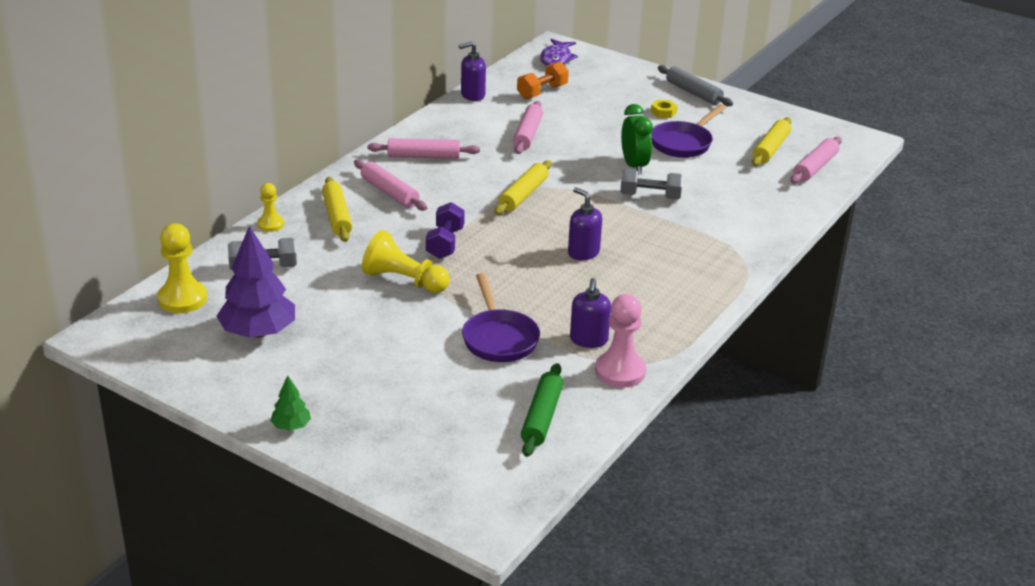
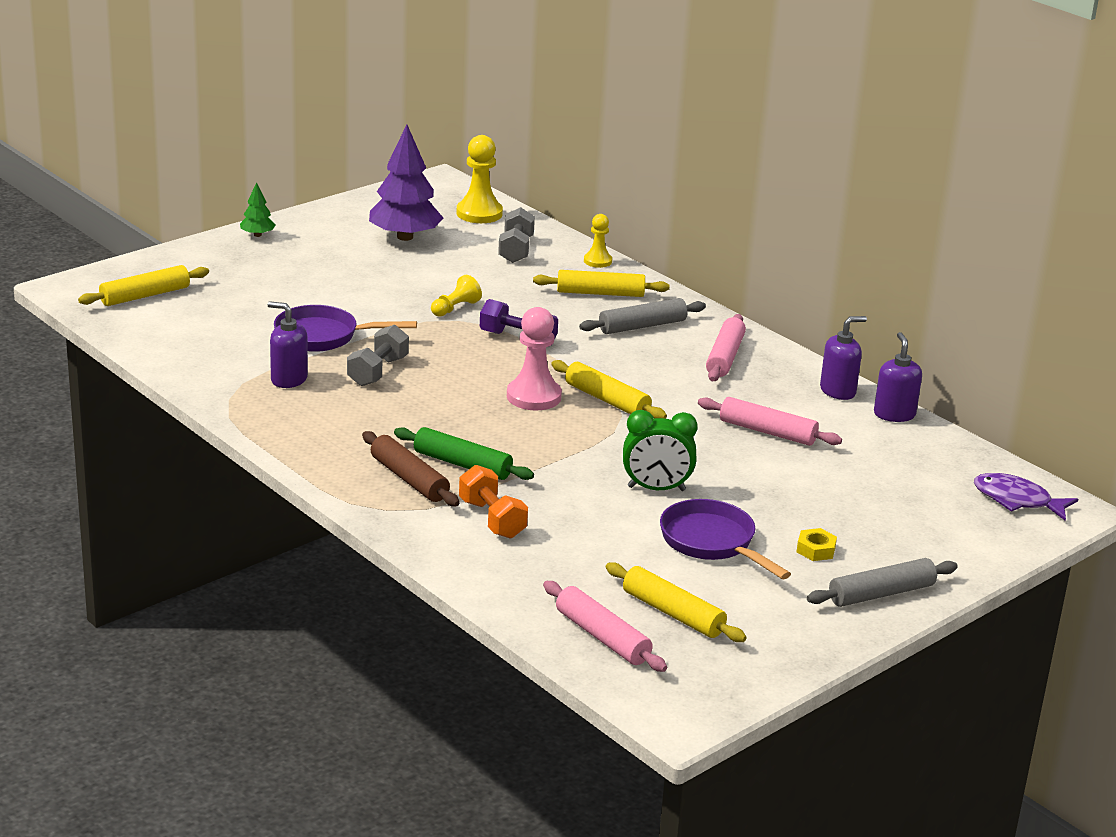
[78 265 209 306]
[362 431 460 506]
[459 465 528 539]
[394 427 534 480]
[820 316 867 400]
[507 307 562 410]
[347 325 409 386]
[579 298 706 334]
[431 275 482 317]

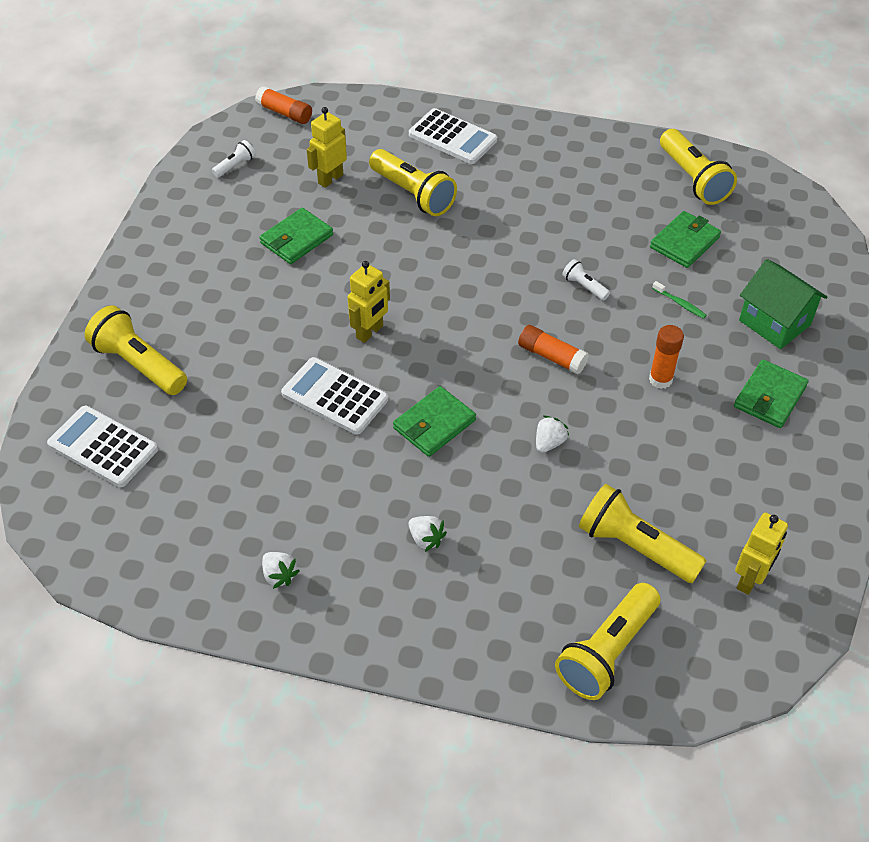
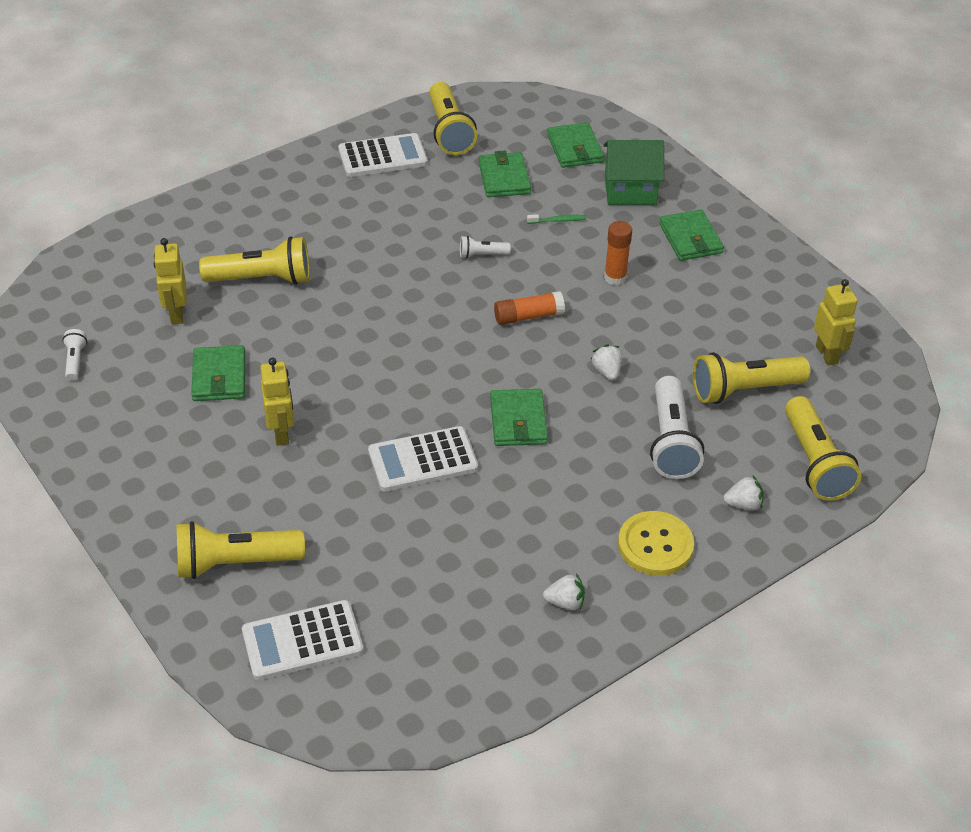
[255 86 312 124] (first image)
[547 122 604 168]
[618 511 694 576]
[650 376 704 479]
[260 358 294 446]
[724 476 763 510]
[338 133 428 177]
[429 82 477 155]

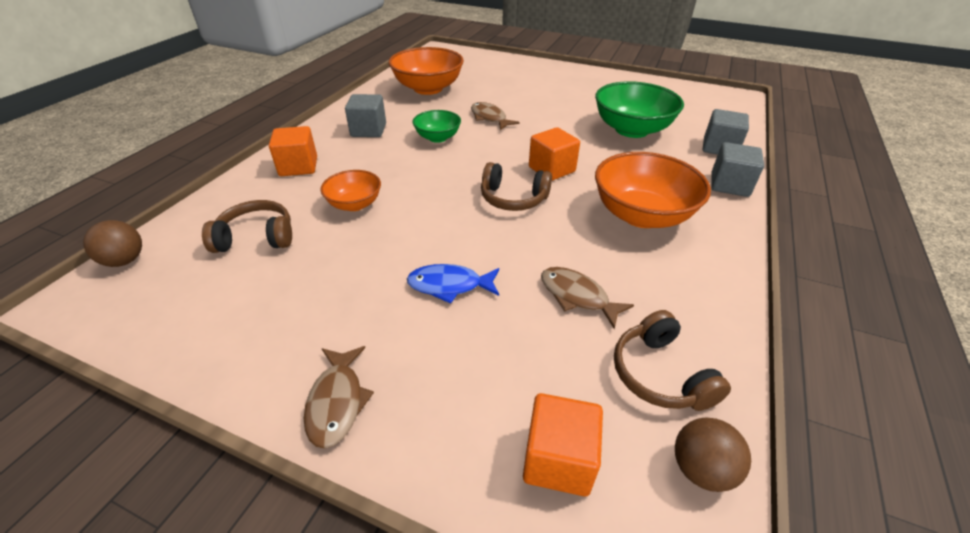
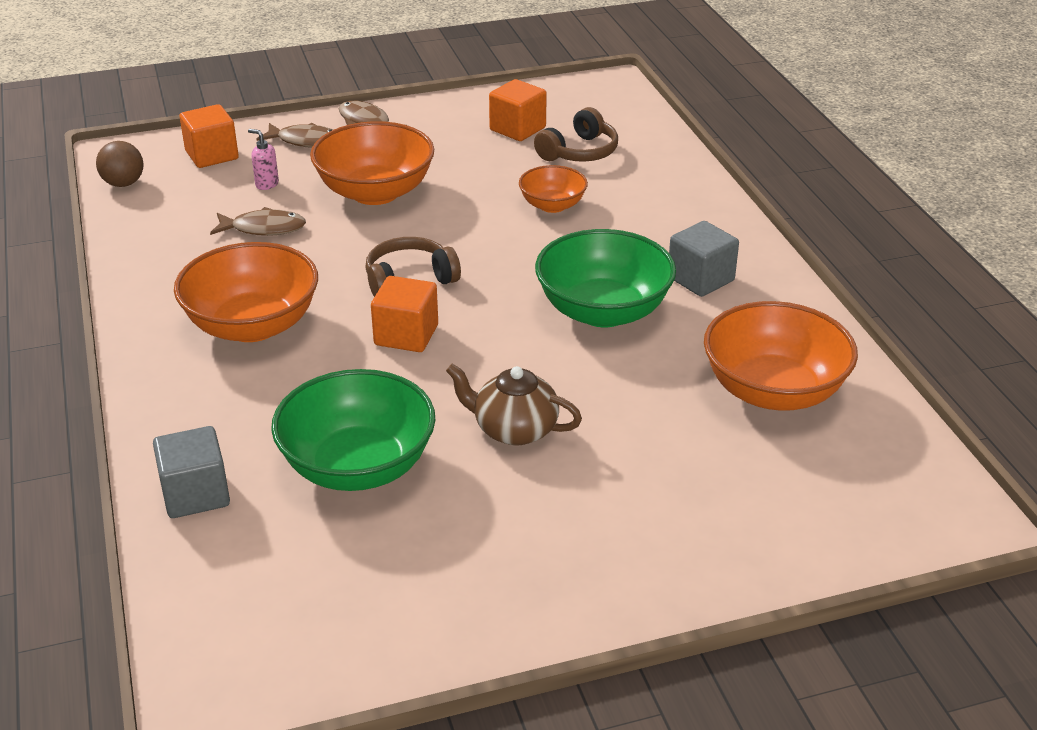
[83 220 142 267] (first image)
[614 310 731 411] (first image)
[711 142 764 197] (first image)
[248 129 279 190]
[446 364 582 445]
[489 79 547 141]
[256 123 333 148]
[310 121 434 205]
[535 229 676 327]

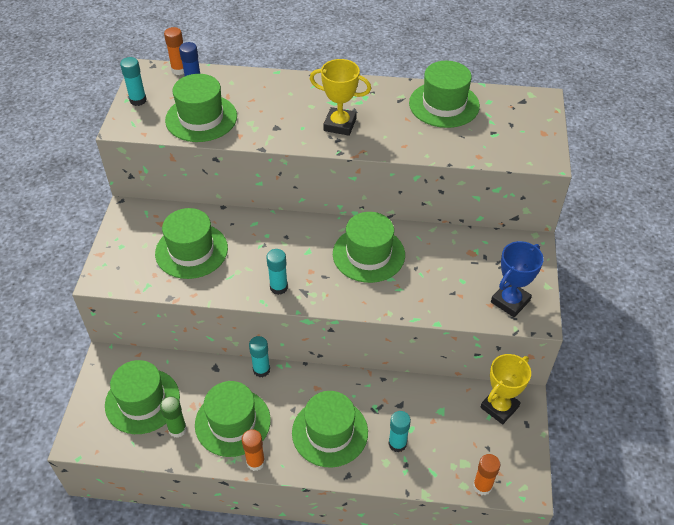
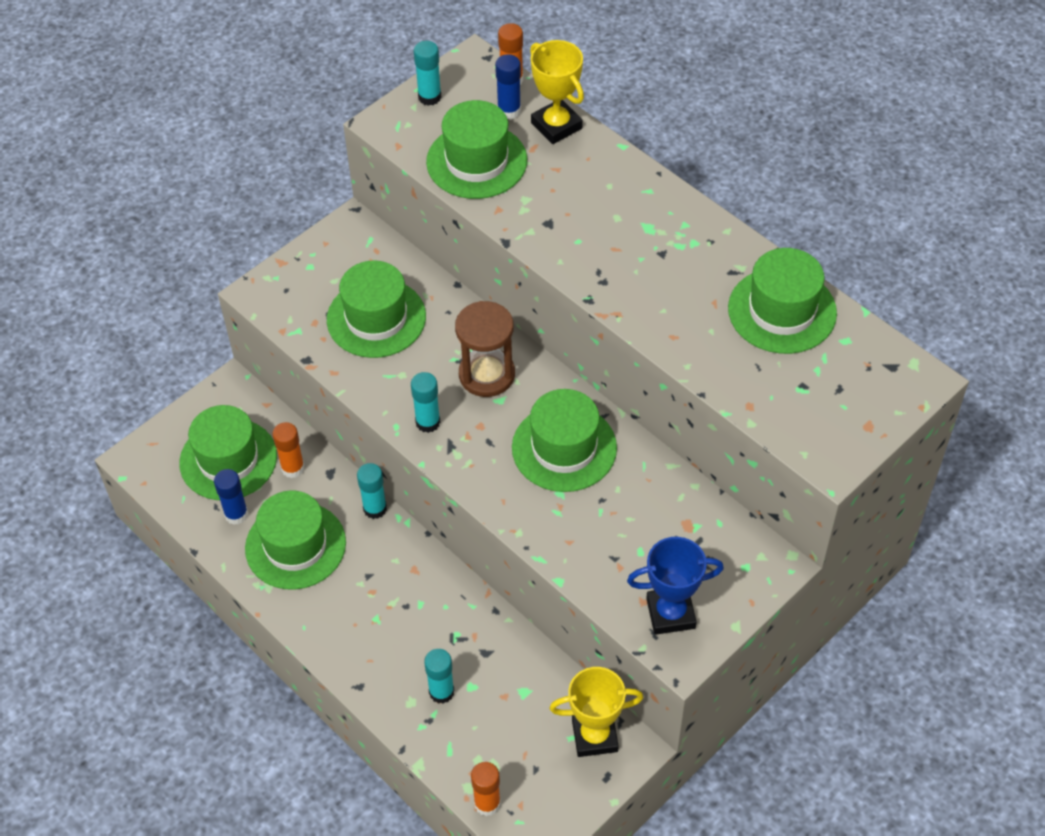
[292 391 368 468] (first image)
[455 301 515 397]
[273 422 305 478]
[530 40 584 144]
[214 469 248 525]

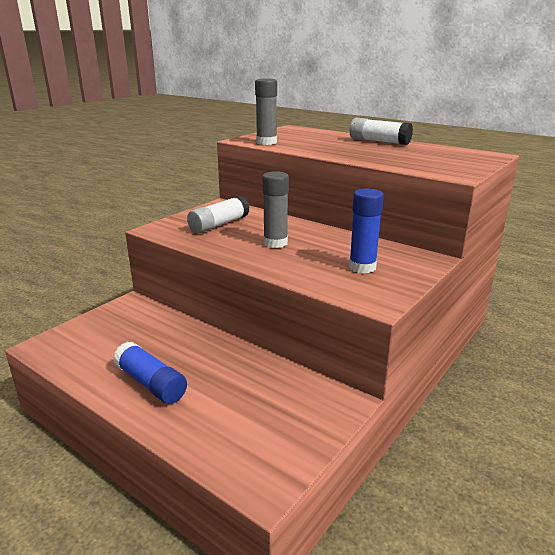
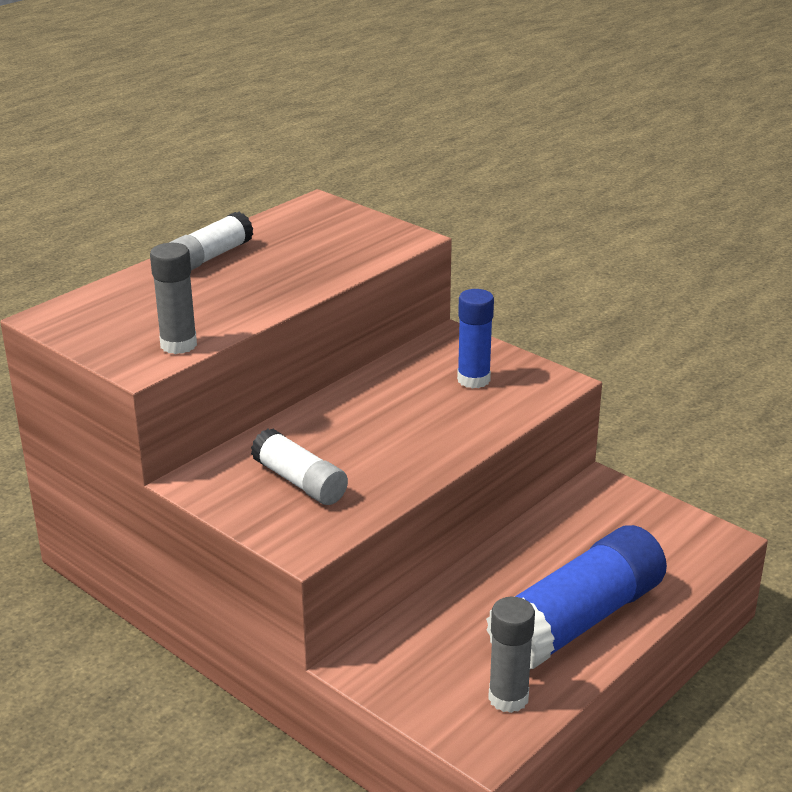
[488 597 535 713]
[486 525 667 669]

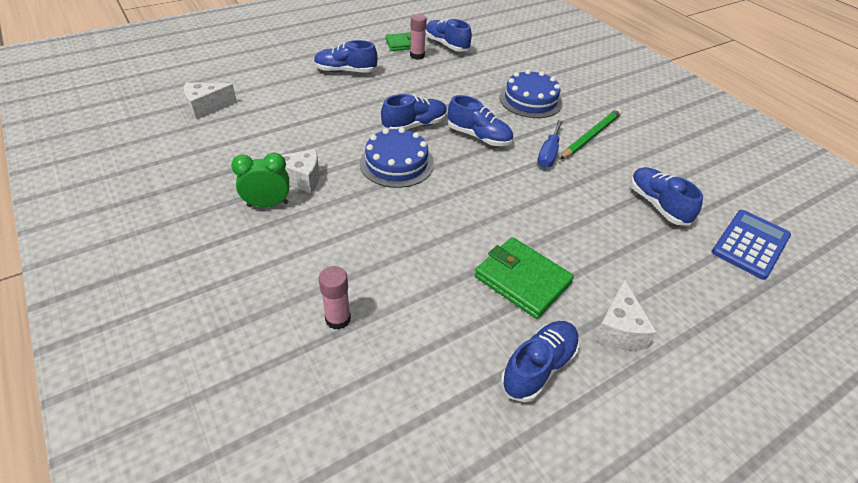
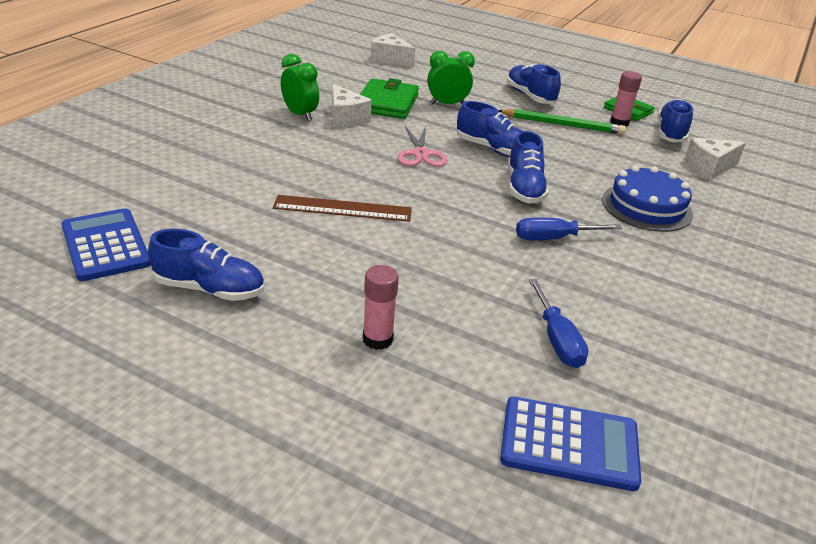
[61 208 151 281]
[273 195 412 222]
[427 51 475 105]
[363 265 399 350]
[360 78 419 119]
[498 109 626 135]
[684 137 746 179]
[397 126 448 167]
[529 279 588 368]

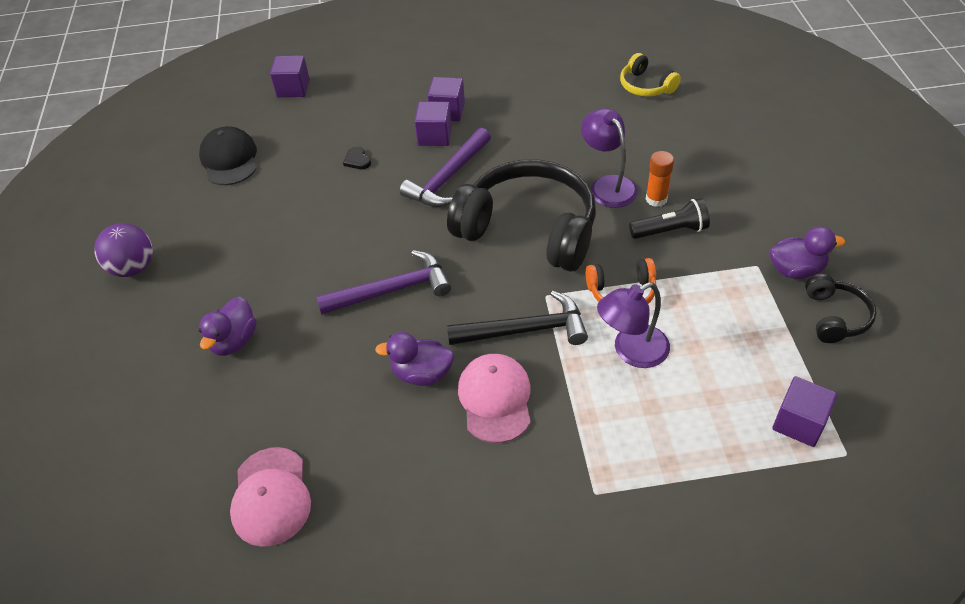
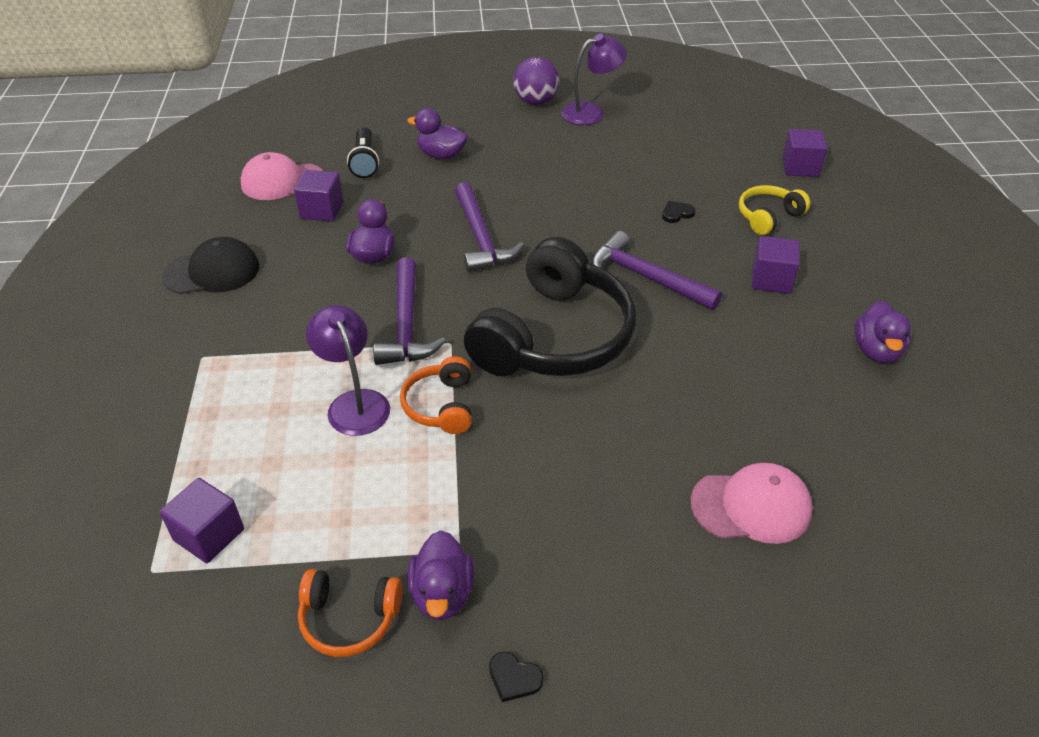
[646 151 674 207] (first image)
[489 652 544 702]
[854 301 911 363]
[162 237 259 294]
[294 170 343 222]
[690 463 813 544]
[561 34 627 125]
[739 185 811 235]
[347 127 379 178]
[373 258 446 365]
[298 569 403 657]

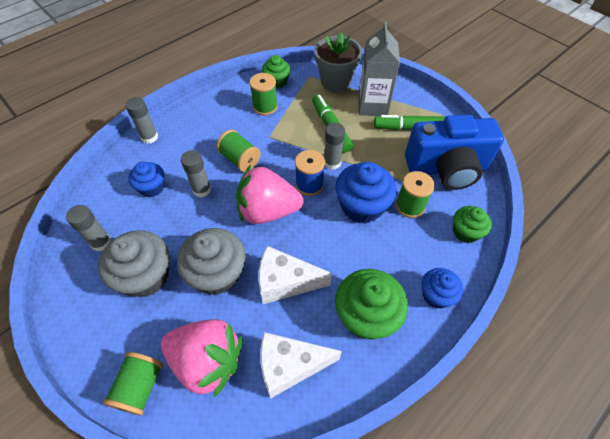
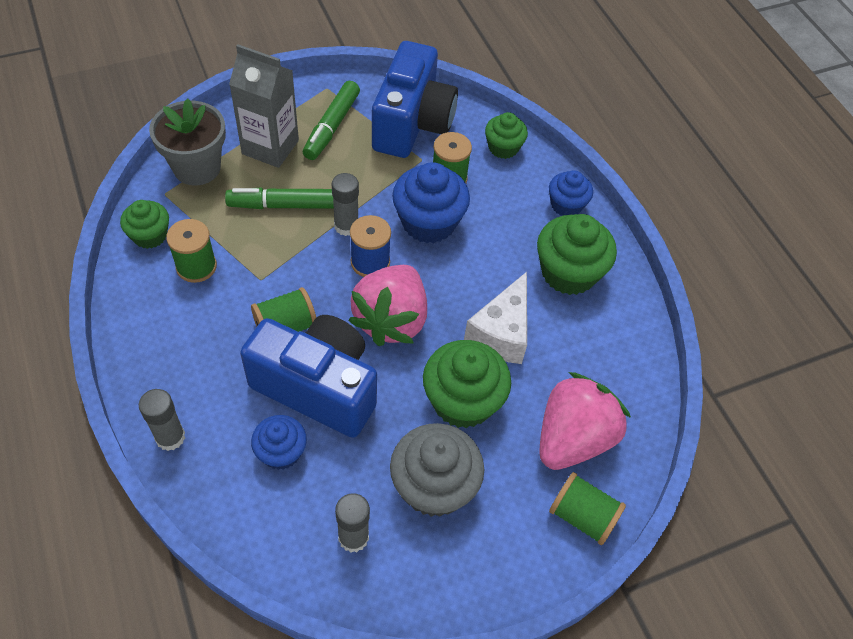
[260 332 342 398] (first image)
[240 315 377 438]
[423 340 511 428]

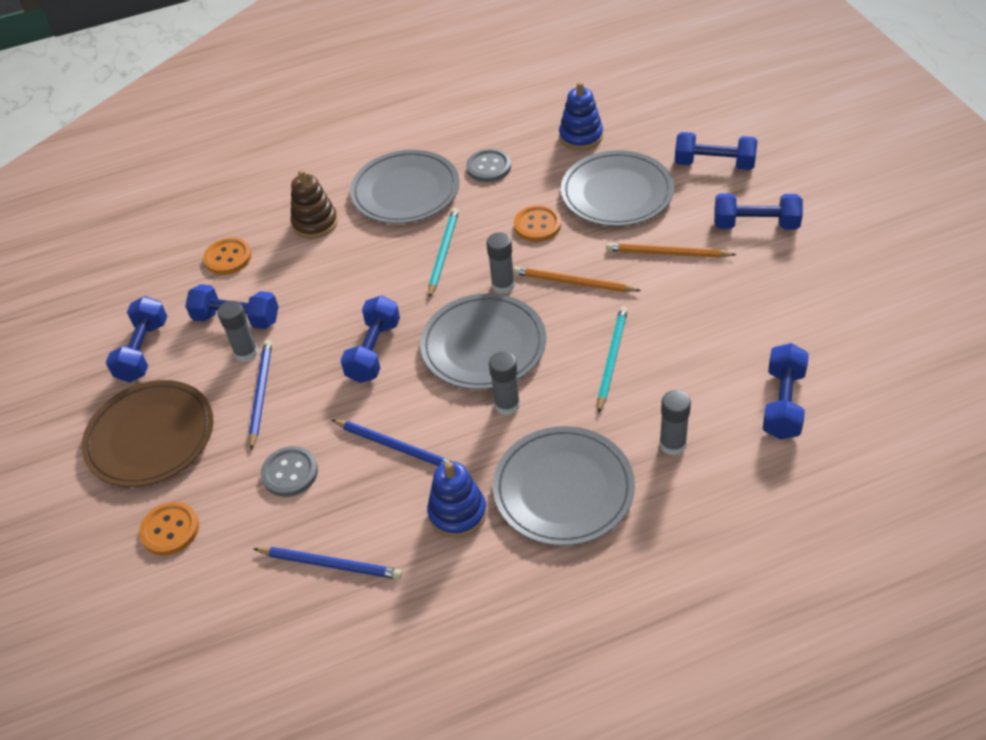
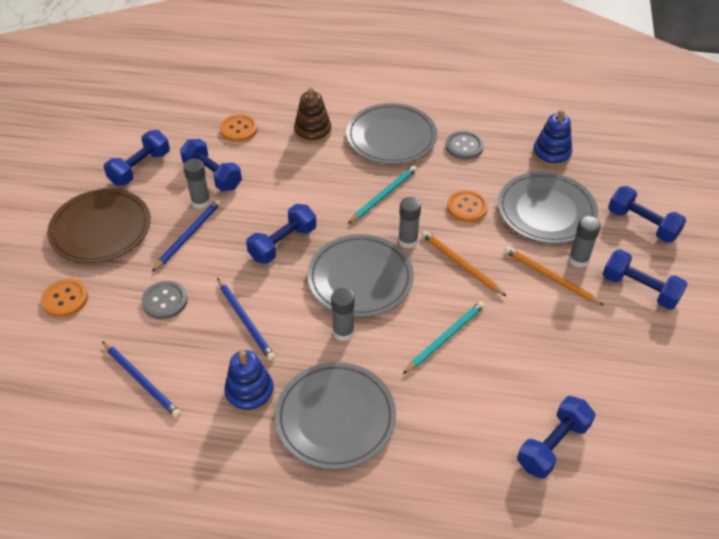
[569 216 601 267]

